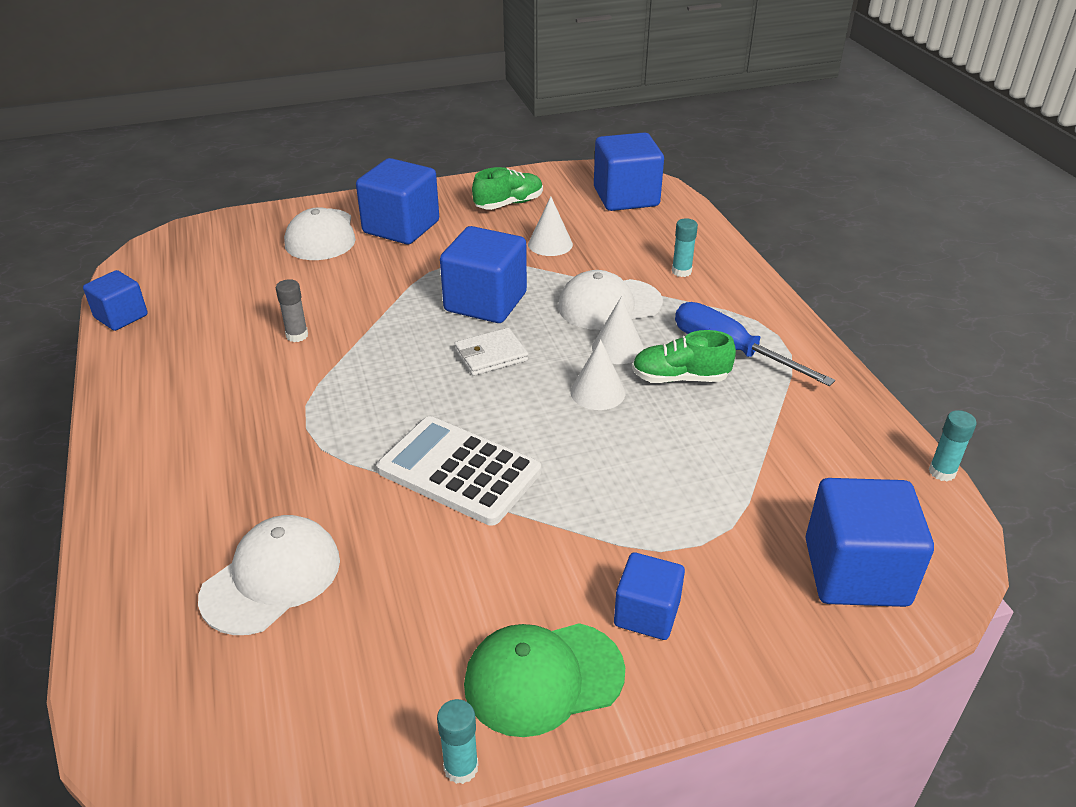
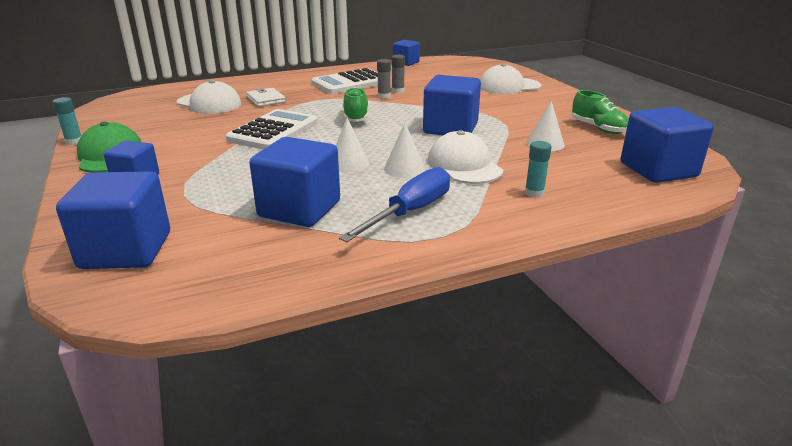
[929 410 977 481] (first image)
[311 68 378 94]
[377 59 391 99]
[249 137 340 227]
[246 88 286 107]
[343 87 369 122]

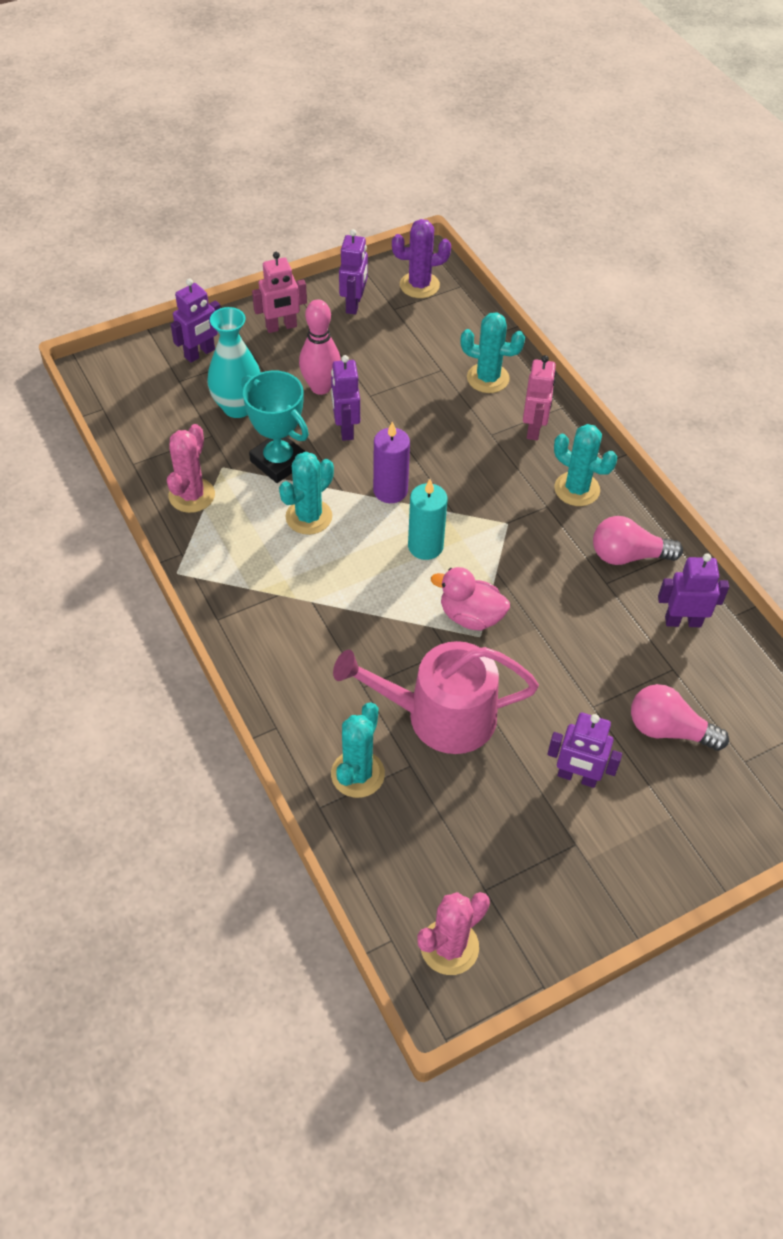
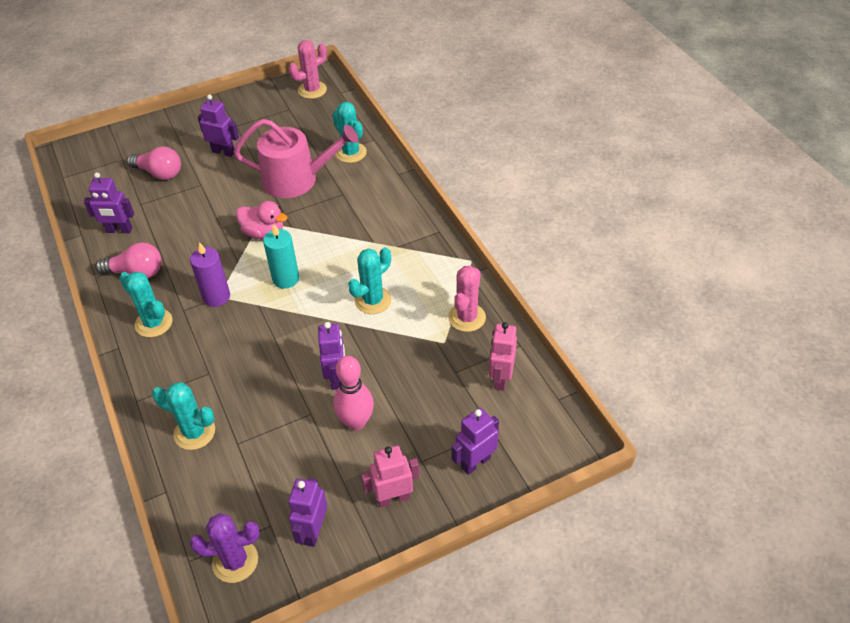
[207 307 261 418] (first image)
[242 370 309 483] (first image)
[190 242 230 307]
[489 322 517 391]
[333 102 367 163]

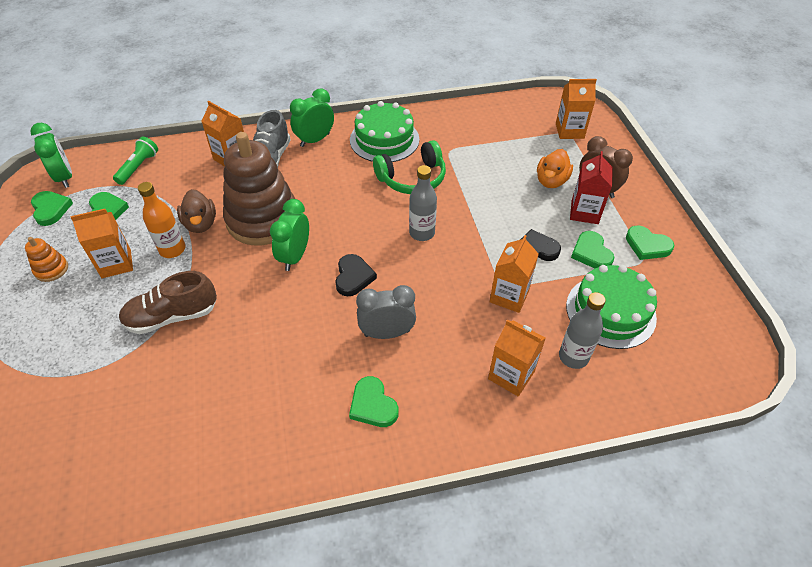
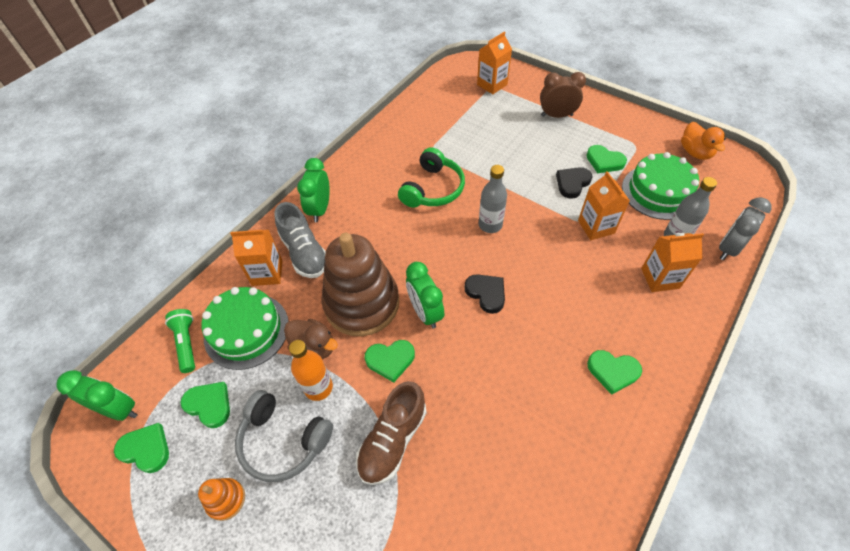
[570 151 613 224] (first image)
[202 287 289 370]
[719 197 772 260]
[681 122 726 160]
[365 340 415 383]
[235 390 333 482]

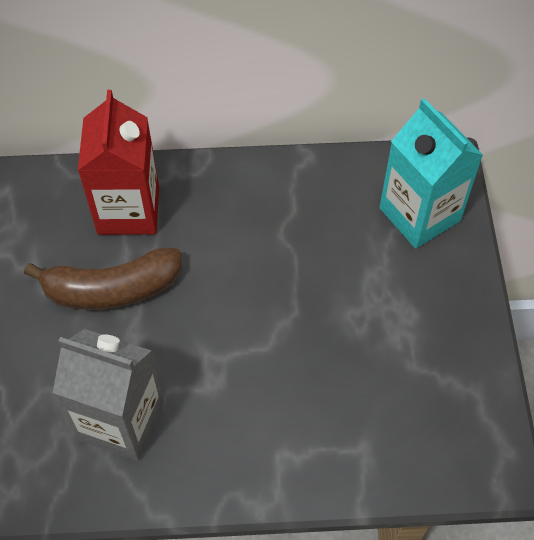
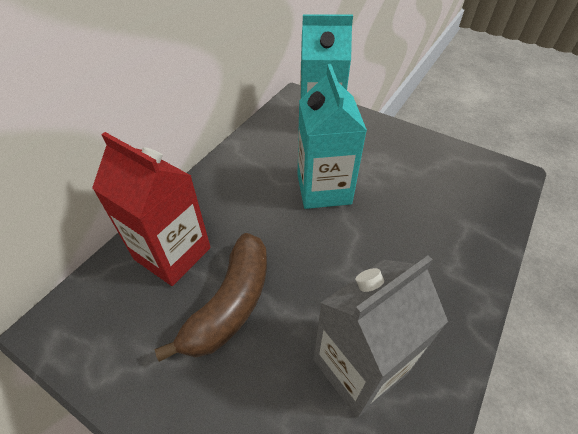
[297 64 367 209]

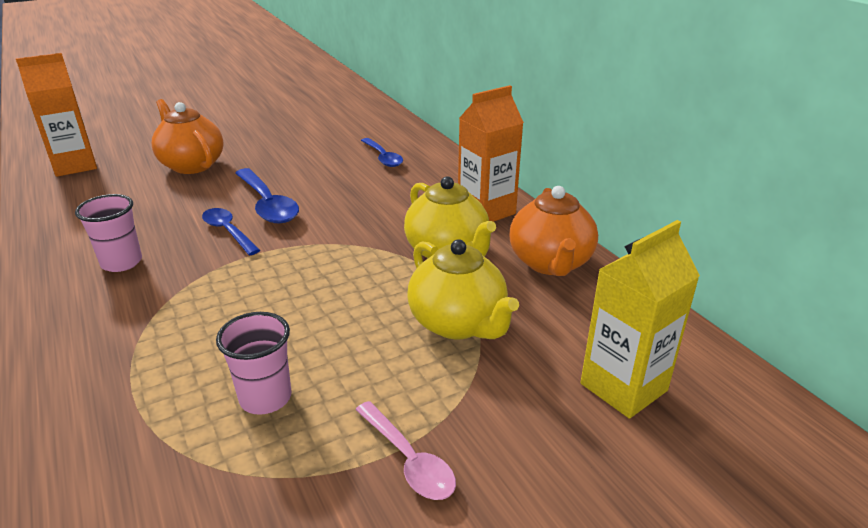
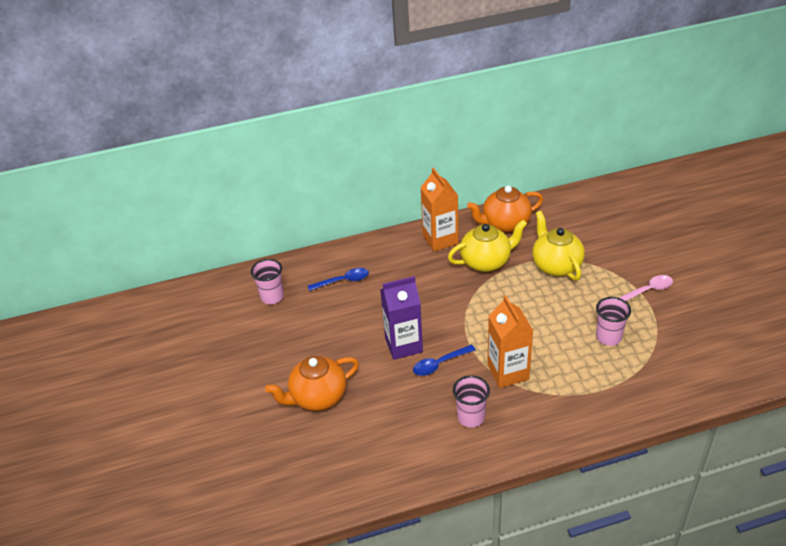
[580 220 700 419] (first image)
[251 259 284 304]
[487 295 533 388]
[380 276 423 360]
[532 211 585 281]
[467 186 543 232]

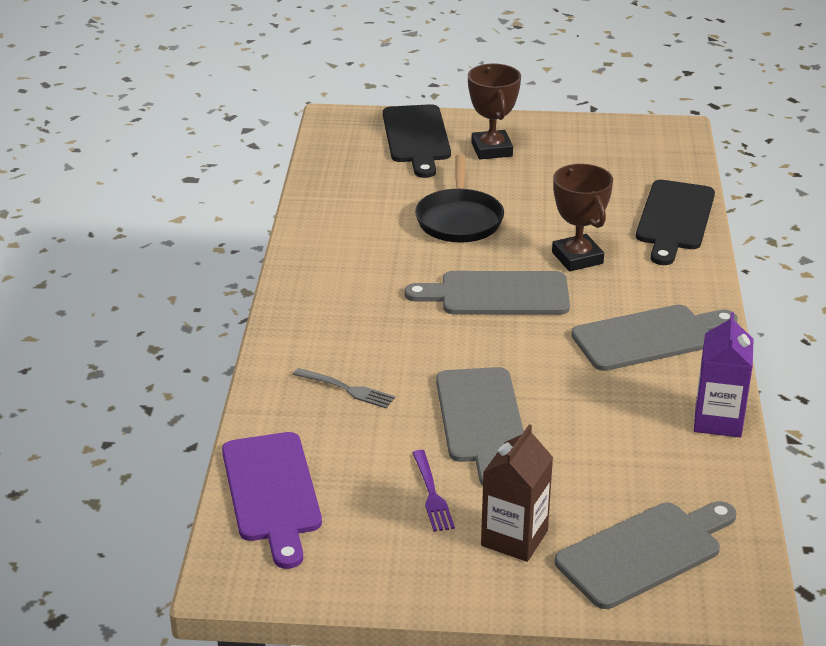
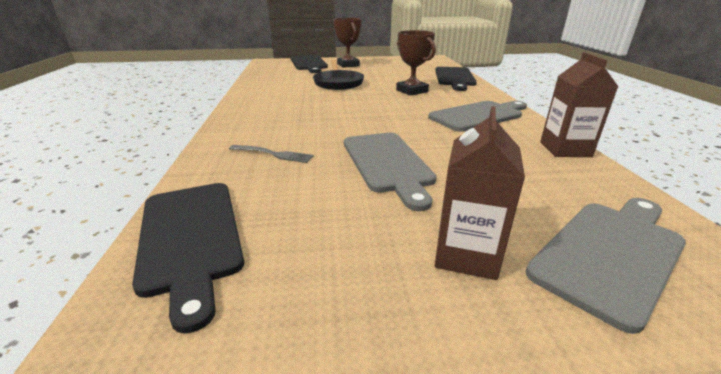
[404 271 570 315] (first image)
[412 450 455 532] (first image)
[132 183 244 334]
[540 52 618 157]

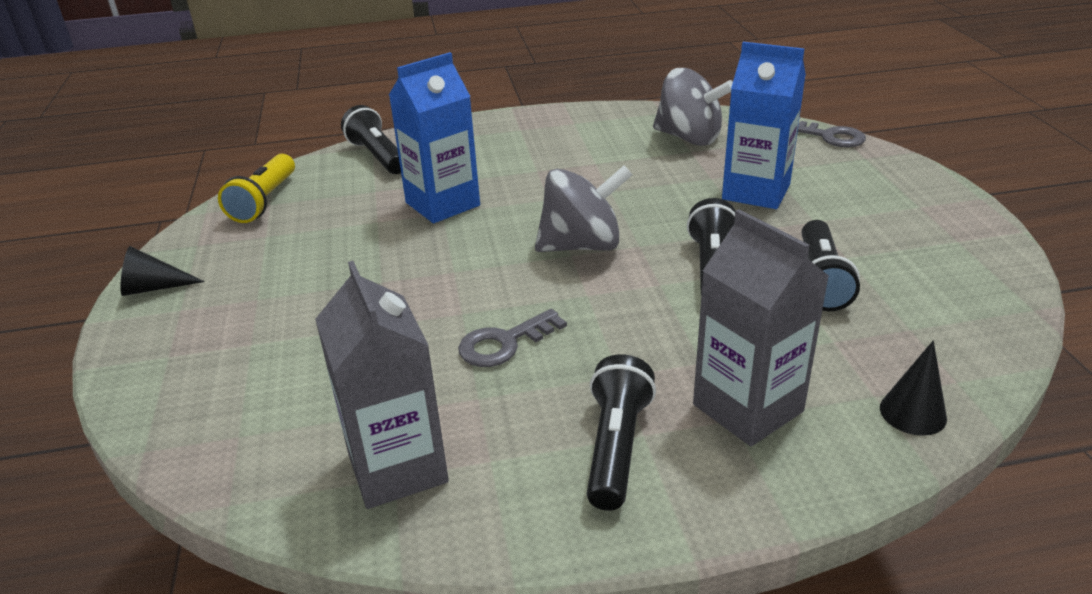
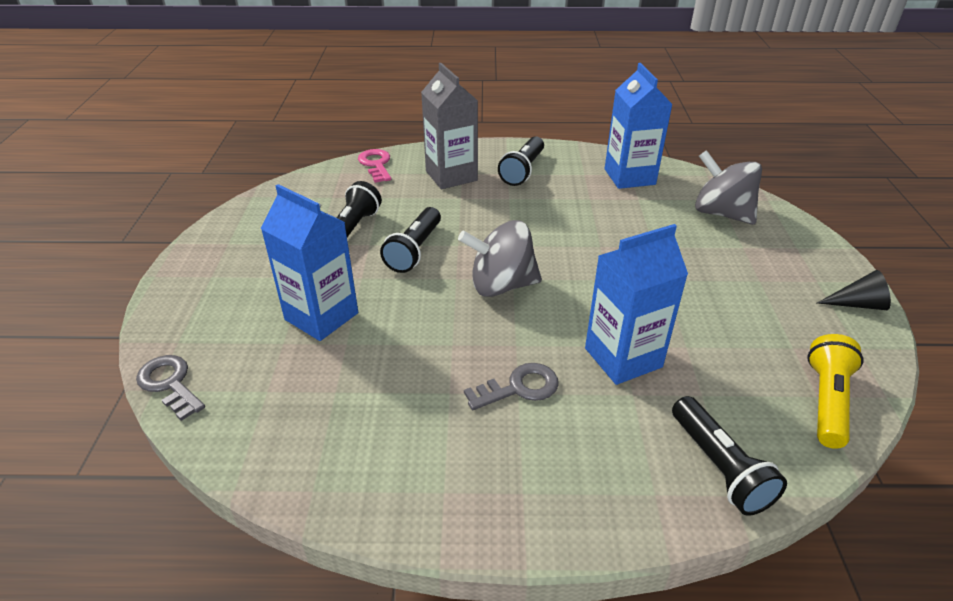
[464 363 559 410]
[695 150 762 225]
[358 149 391 183]
[605 63 673 189]

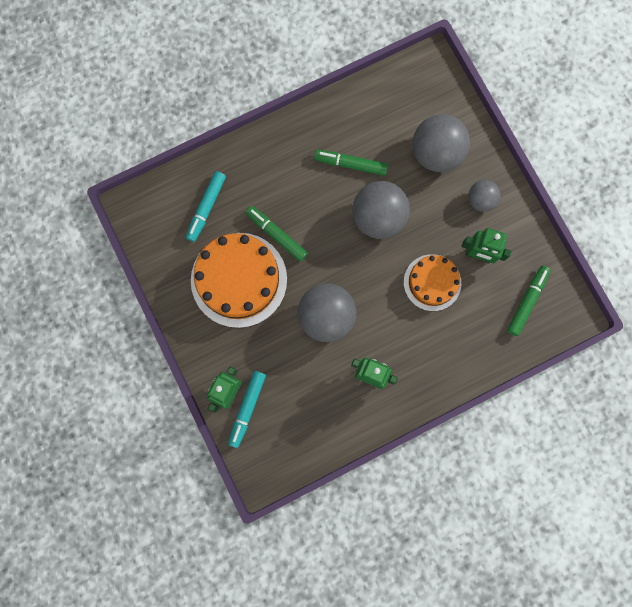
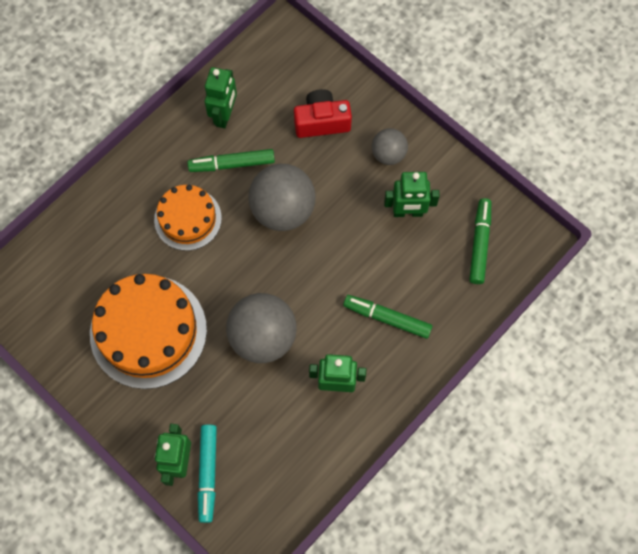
[186 171 226 242] (first image)
[205 67 237 128]
[343 295 433 339]
[154 185 222 251]
[294 89 352 138]

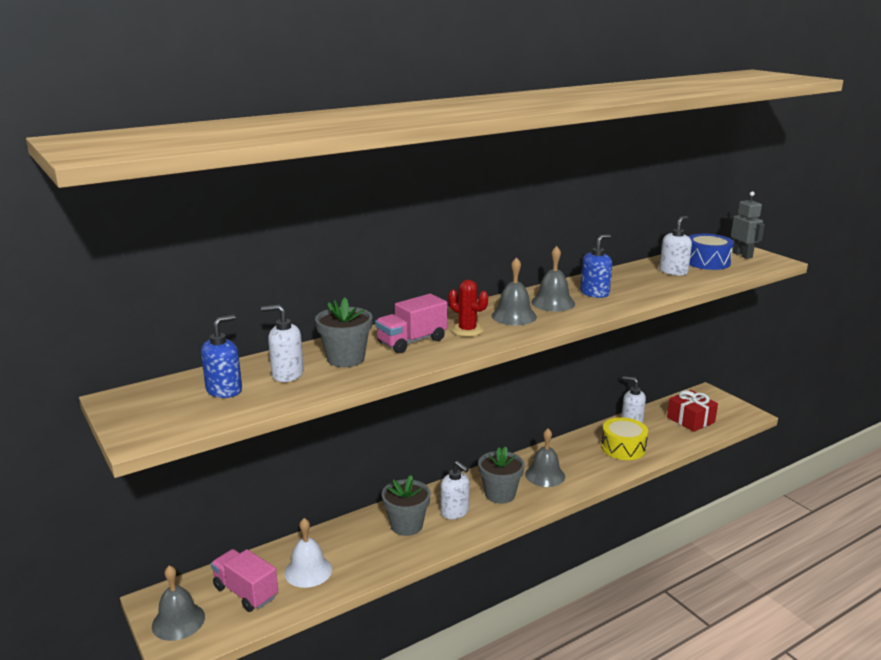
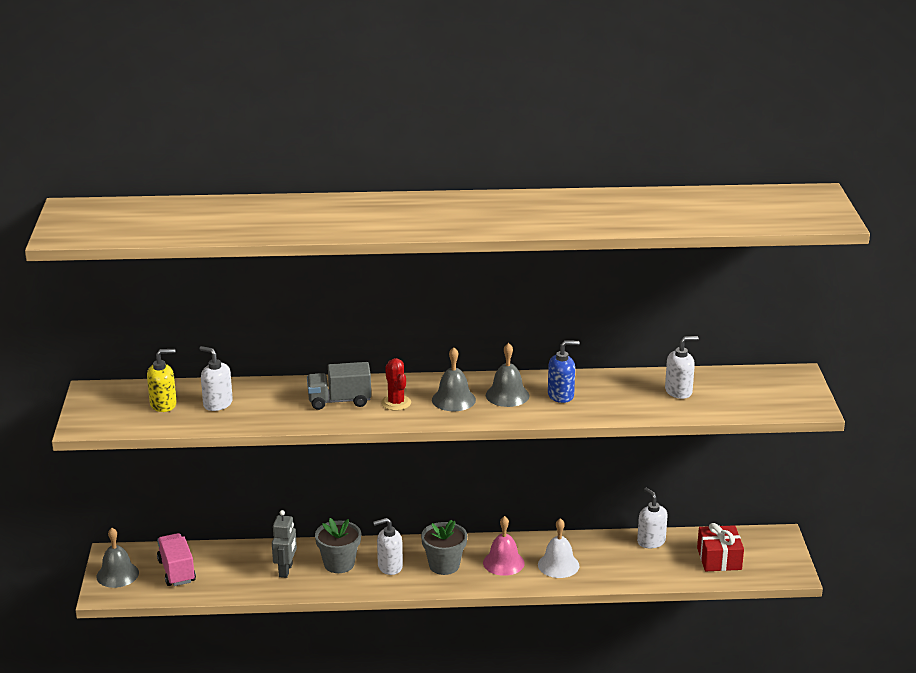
[315 298 372 367] (first image)
[601 417 648 460] (first image)
[688 234 734 270] (first image)
[538 518 580 578]
[272 510 297 578]
[147 349 177 412]
[307 362 371 410]
[483 516 524 576]
[373 518 403 575]

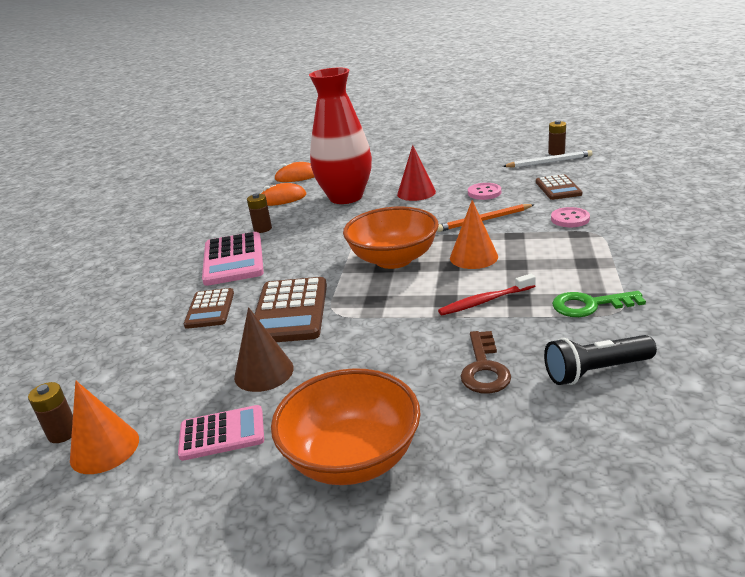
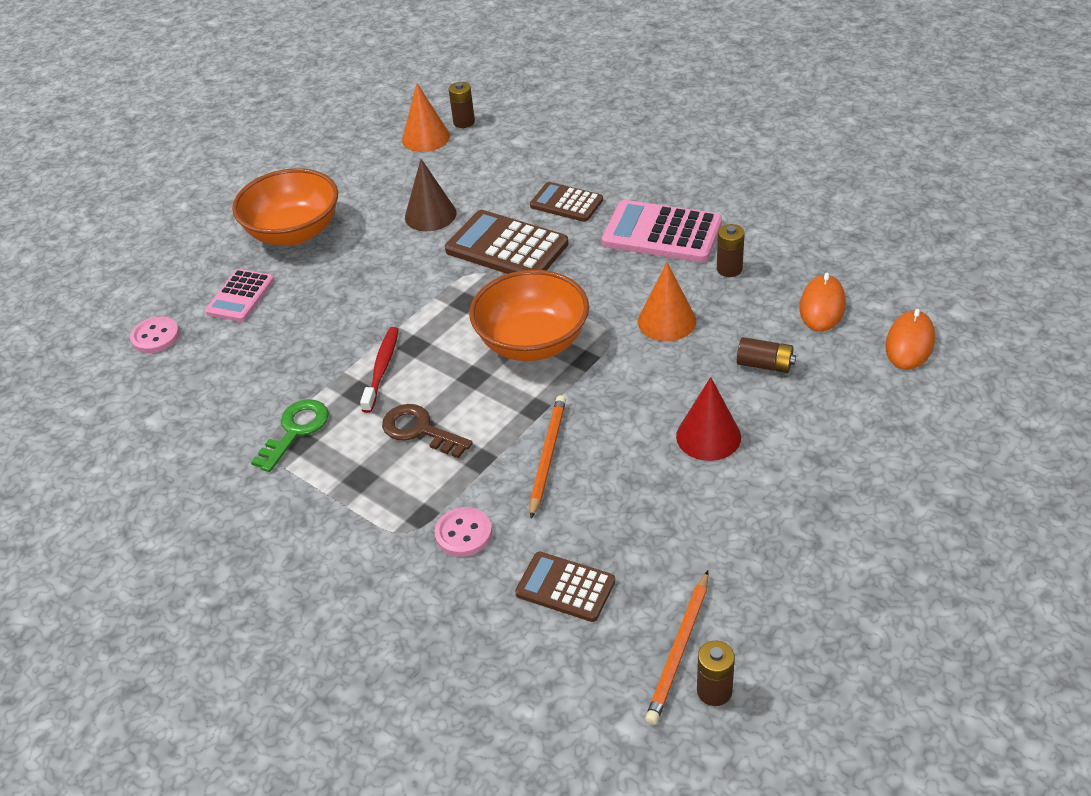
[544 335 657 385] (first image)
[205 269 274 322]
[638 263 696 341]
[382 404 473 458]
[130 316 180 353]
[737 337 796 373]
[645 571 708 725]

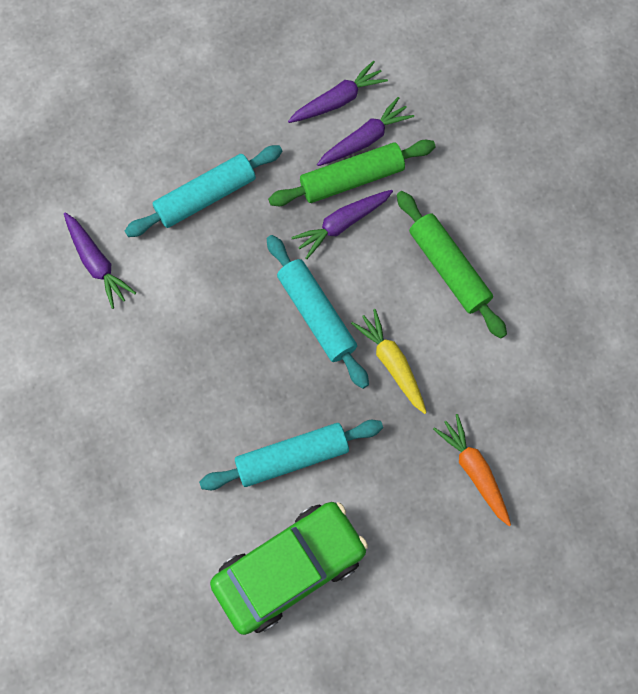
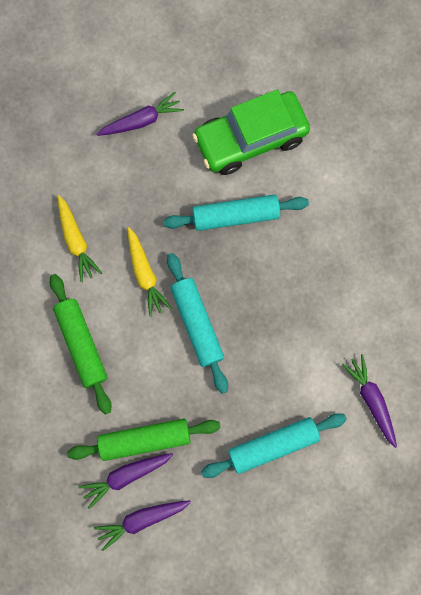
[433 414 511 526] (first image)
[58 195 102 282]
[96 92 184 136]

